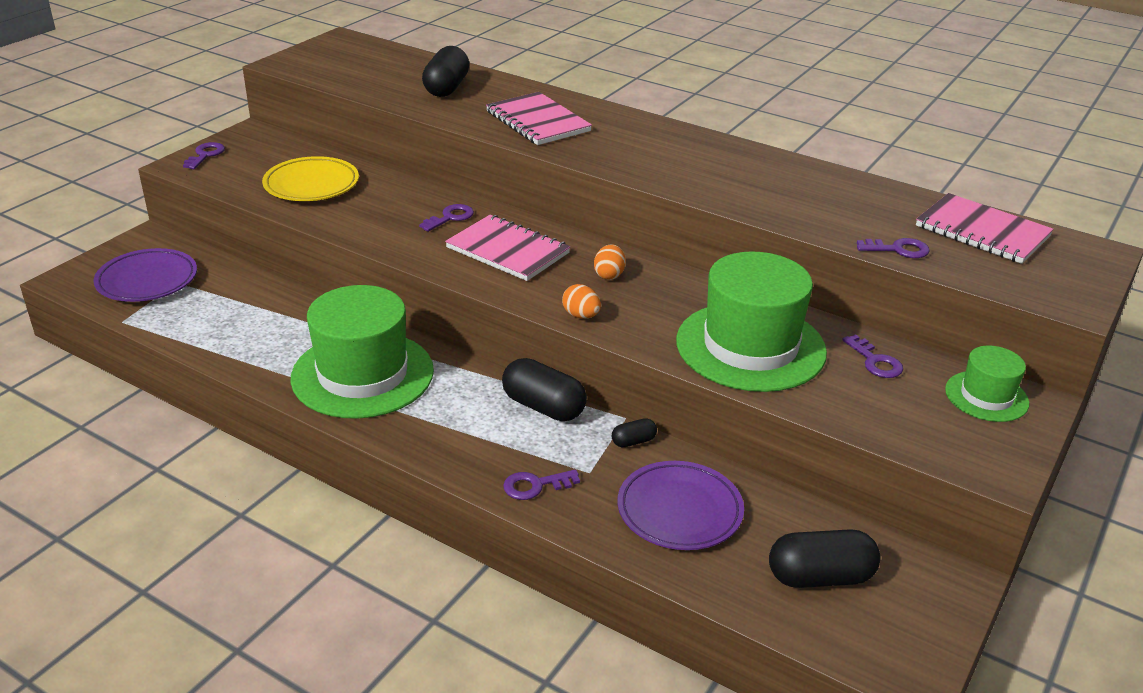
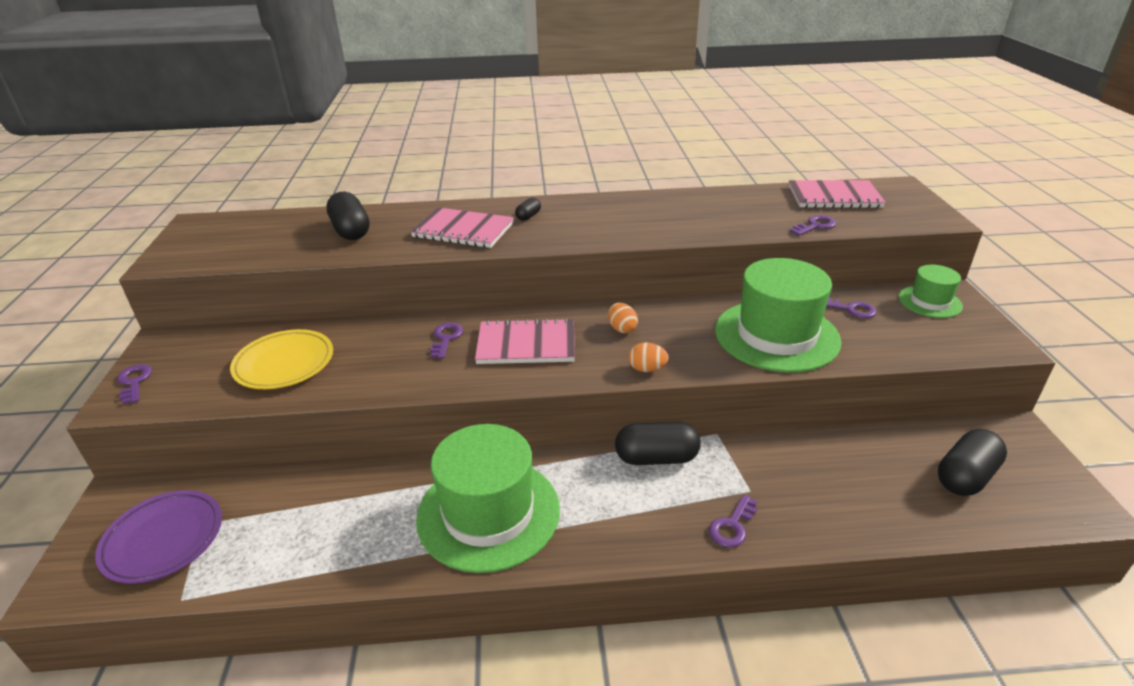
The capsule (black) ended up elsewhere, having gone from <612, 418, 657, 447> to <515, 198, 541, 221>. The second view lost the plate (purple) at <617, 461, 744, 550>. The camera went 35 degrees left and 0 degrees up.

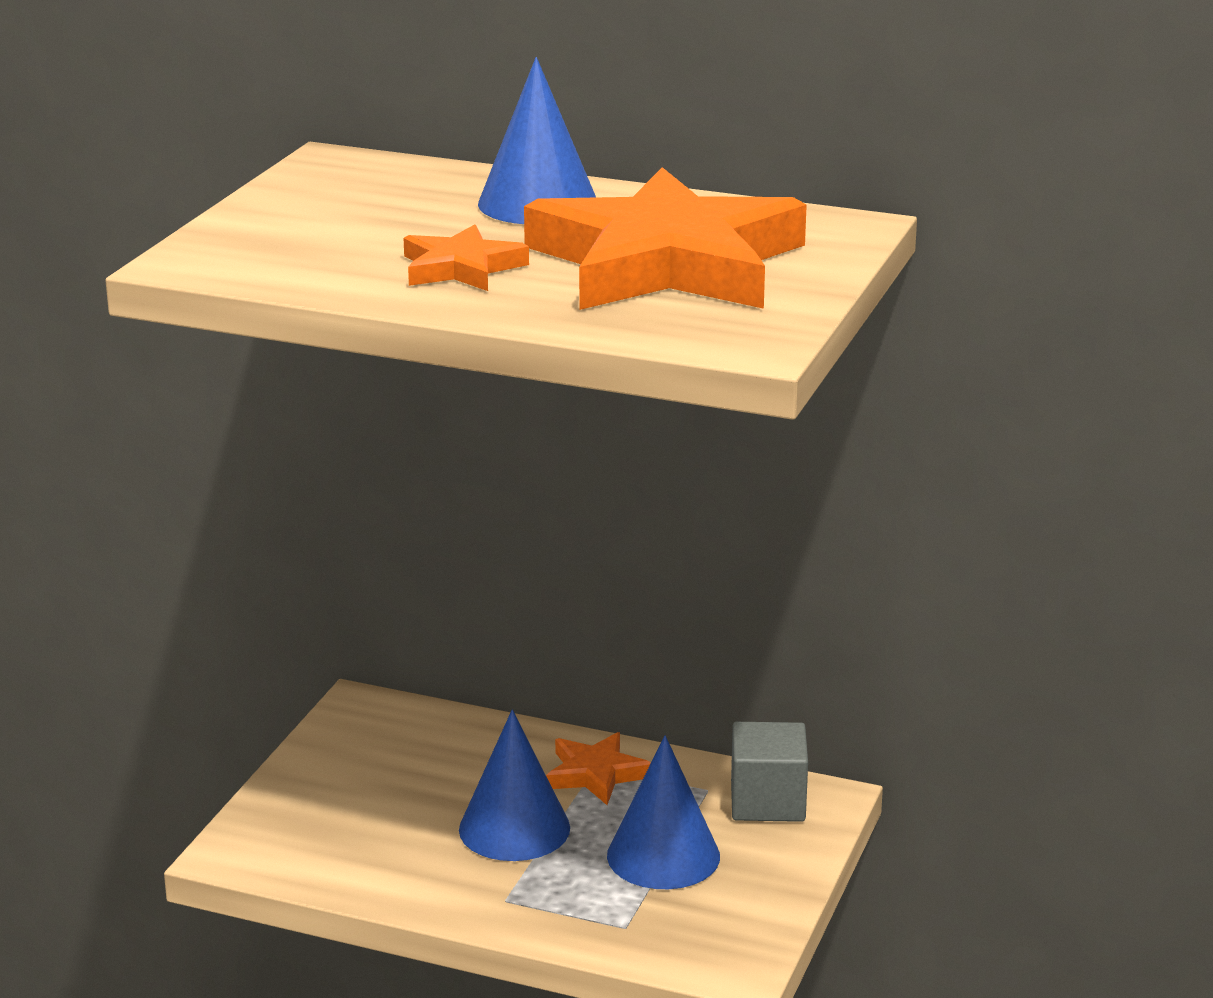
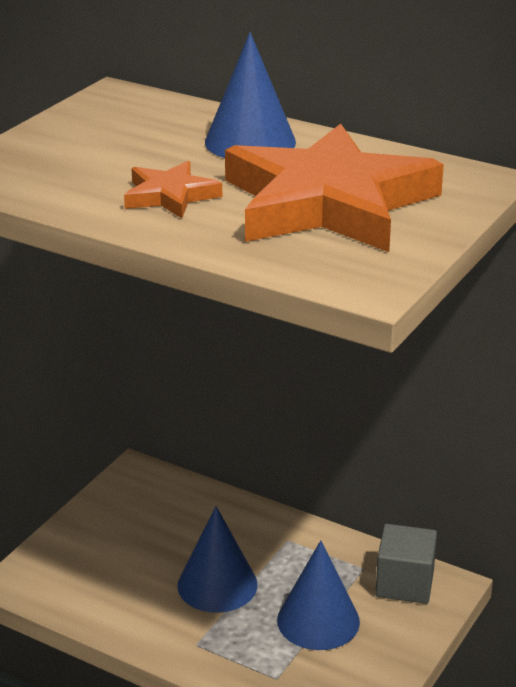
The second view lost the star (orange) at <546, 732, 651, 805>. The camera went 10 degrees right and 5 degrees up.

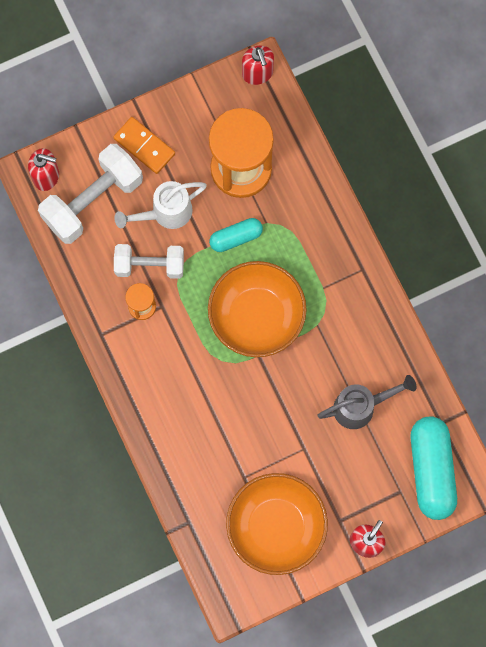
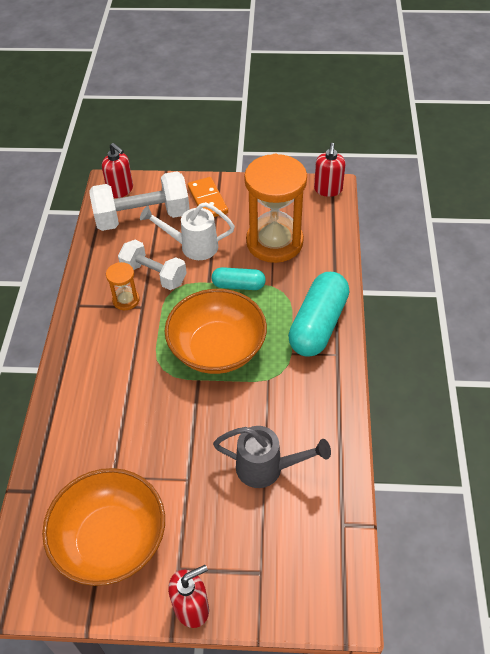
The capsule (turquoise) ended up elsewhere, having gone from <410, 416, 457, 520> to <288, 272, 349, 357>. The camera went 30 degrees right and 25 degrees down.

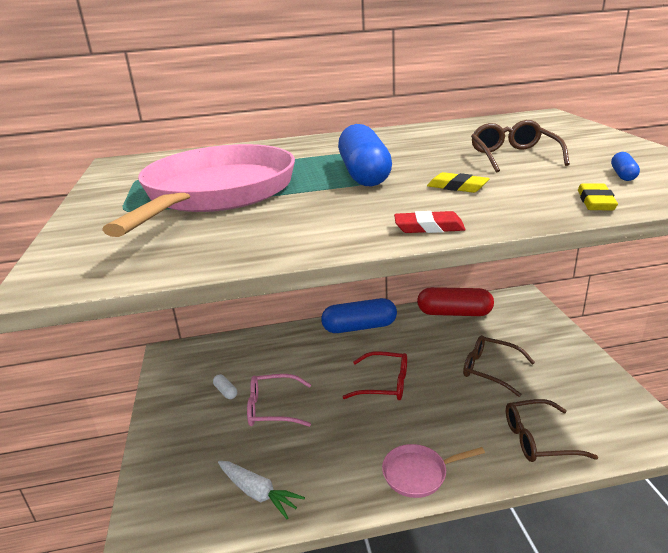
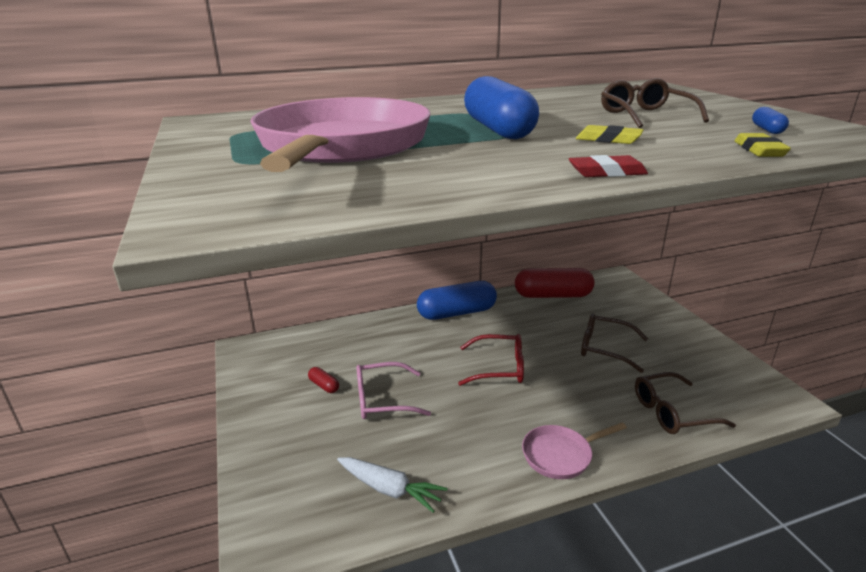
What was the capsule (white) at <213, 374, 237, 399> turned into the capsule (red) at <308, 367, 339, 393>. The camera went 10 degrees left and 0 degrees up.

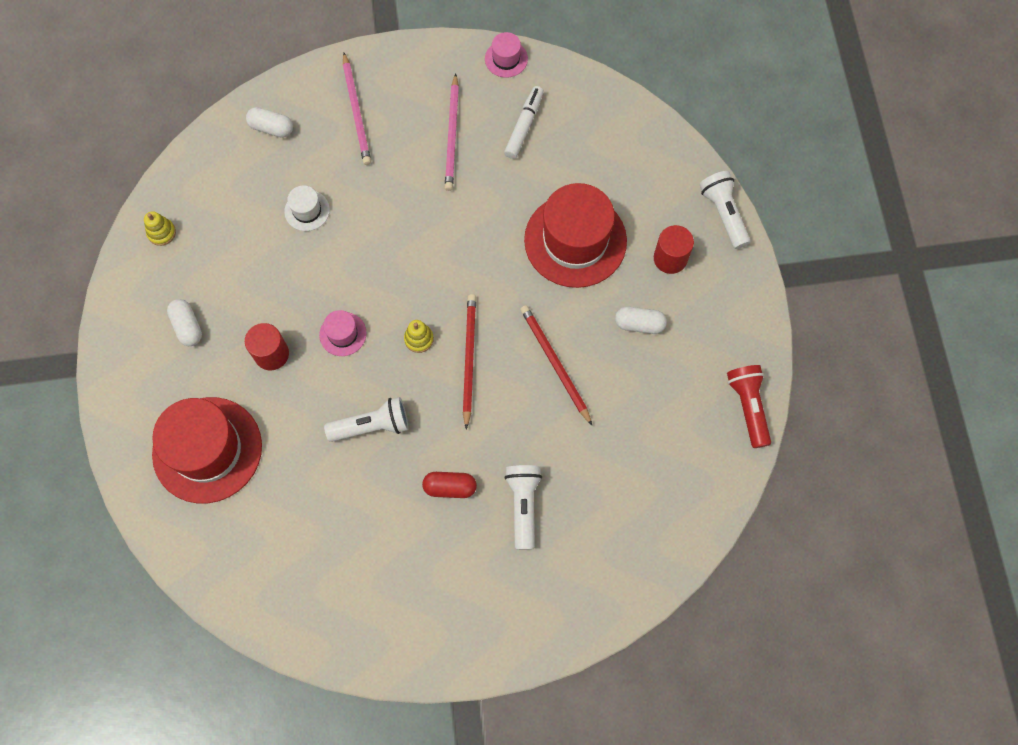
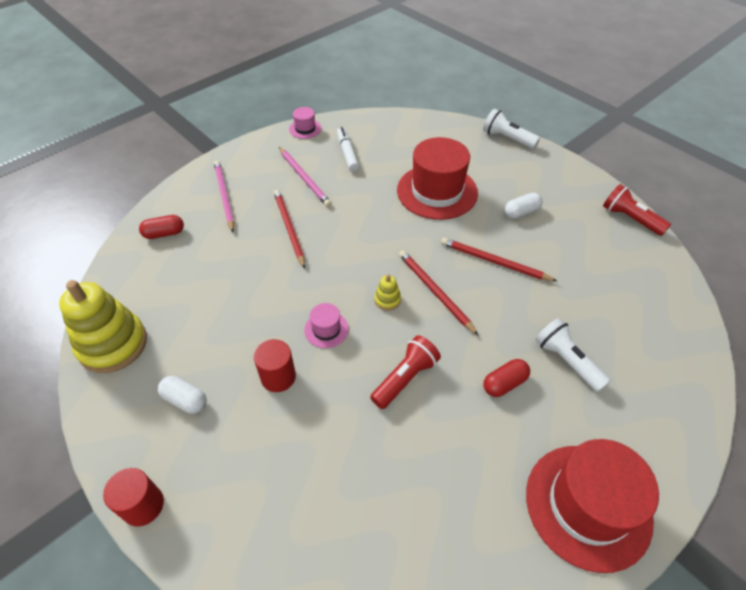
The size of the stacking toy (yellow) at <144, 211, 176, 246> changed by a factor of 2.37. The hat (red) ended up elsewhere, having gone from <152, 397, 262, 504> to <526, 439, 659, 573>. What was the capsule (white) at <246, 107, 293, 138> turned into the capsule (red) at <139, 215, 184, 239>. The second view lost the hat (white) at <284, 185, 330, 231>. What was the flashlight (white) at <324, 397, 409, 442> turned into the flashlight (red) at <370, 335, 441, 409>. The pencil (pink) at <343, 53, 371, 165> ended up facing another way, 150 degrees counterclockwise from before. The cylinder (red) ended up elsewhere, having gone from <654, 225, 694, 274> to <103, 468, 164, 527>. The second view gained the pencil (red) at <274, 190, 305, 269>. The camera went 35 degrees left and 20 degrees down.

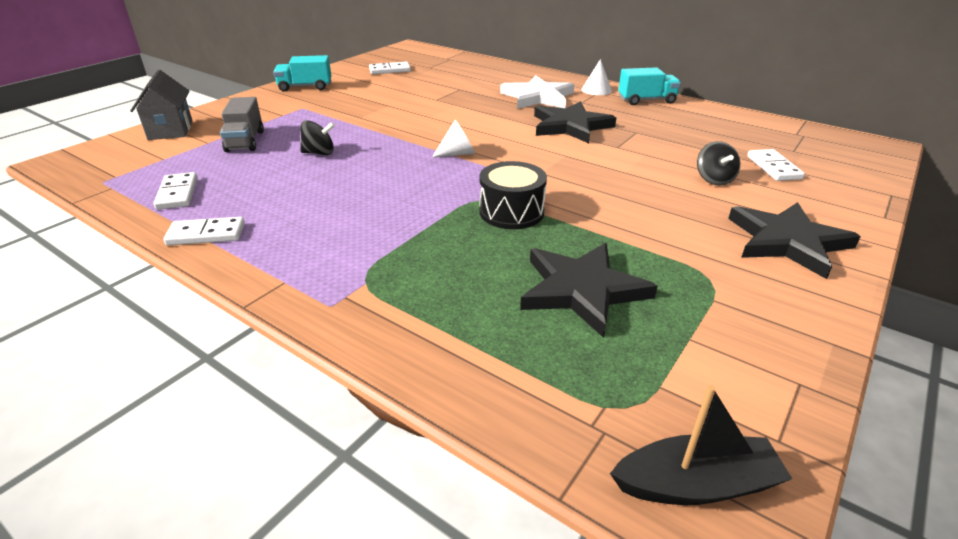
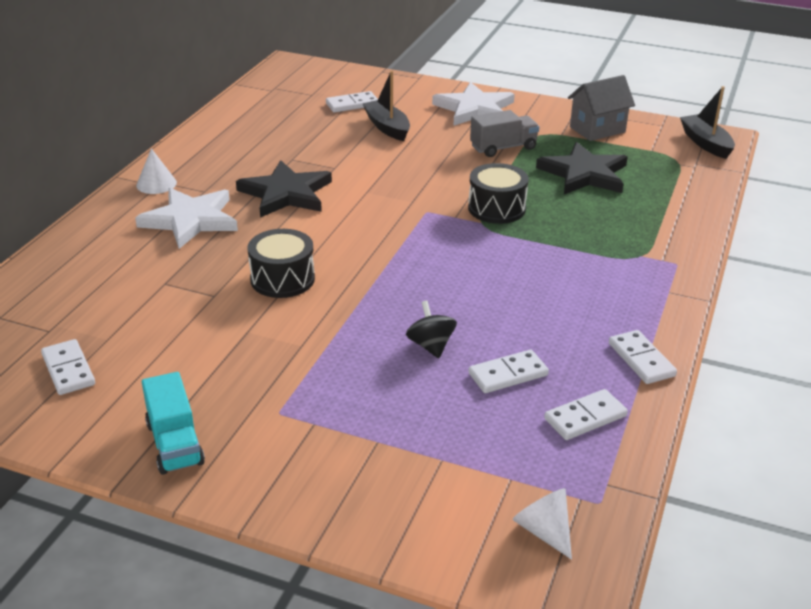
The house (grey) ended up elsewhere, having gone from <130, 70, 193, 140> to <568, 75, 635, 141>. The truck (grey) ended up elsewhere, having gone from <220, 97, 264, 152> to <470, 110, 539, 157>. The cone (white) ended up elsewhere, having gone from <432, 120, 475, 158> to <512, 488, 572, 560>. The second view lost the truck (turquoise) at <618, 67, 681, 105>. Where the spinning top (black) stood at <697, 141, 740, 185>, the boat (black) came to stand at <362, 71, 410, 141>. What was the star (black) at <728, 202, 861, 279> turned into the star (white) at <432, 82, 515, 125>. The second view gained the drum (black) at <248, 229, 315, 298>. The second view gained the domino (white) at <468, 350, 549, 393>. The camera went 105 degrees left and 0 degrees up.

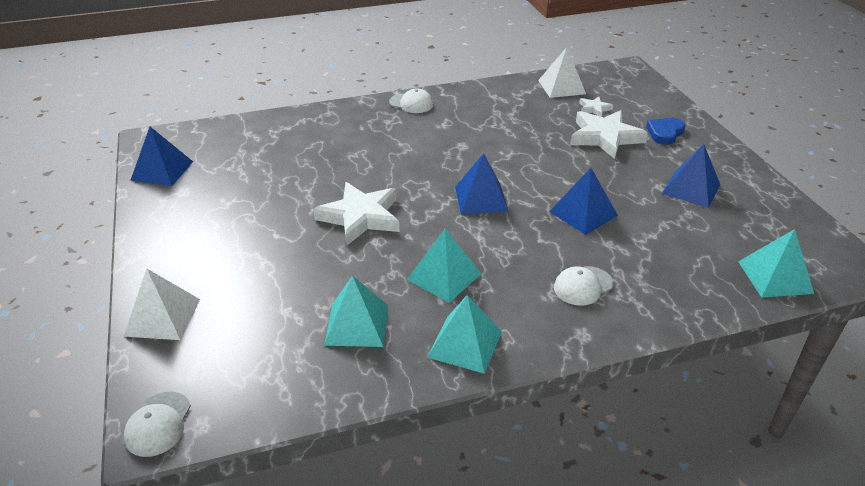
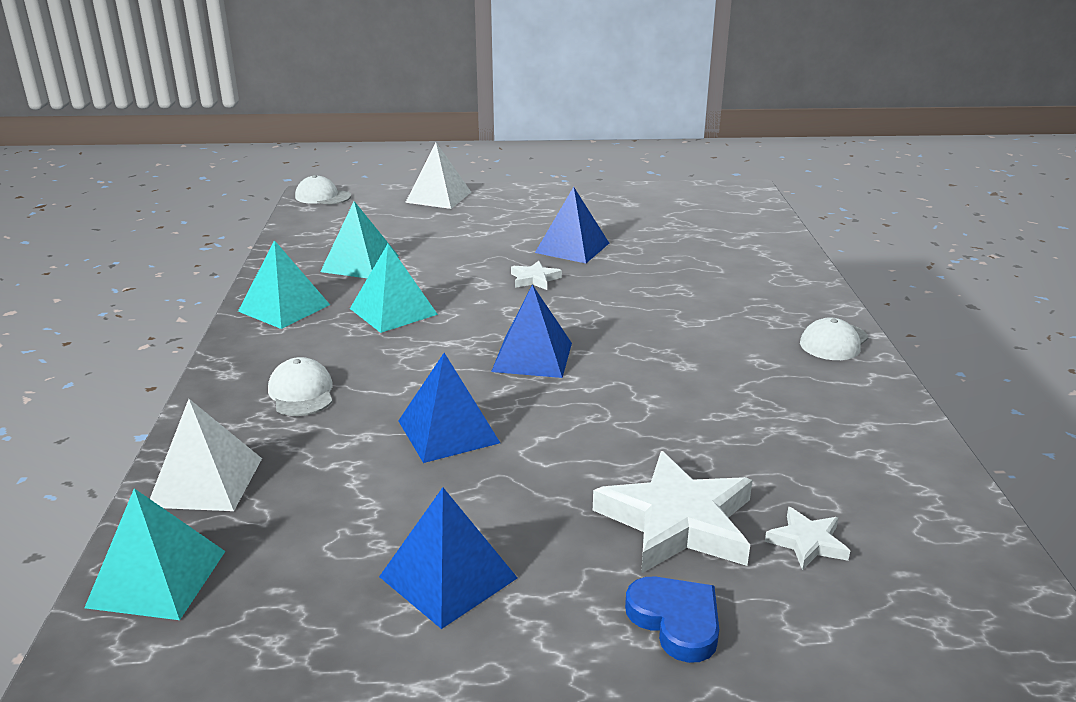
The pyramid (blue) ended up elsewhere, having gone from <130, 127, 193, 186> to <535, 187, 609, 263>. The size of the star (white) at <313, 182, 399, 245> changed by a factor of 0.48. The pyramid (white) ended up elsewhere, having gone from <538, 47, 586, 98> to <150, 399, 262, 511>. The camera went 105 degrees right and 10 degrees down.

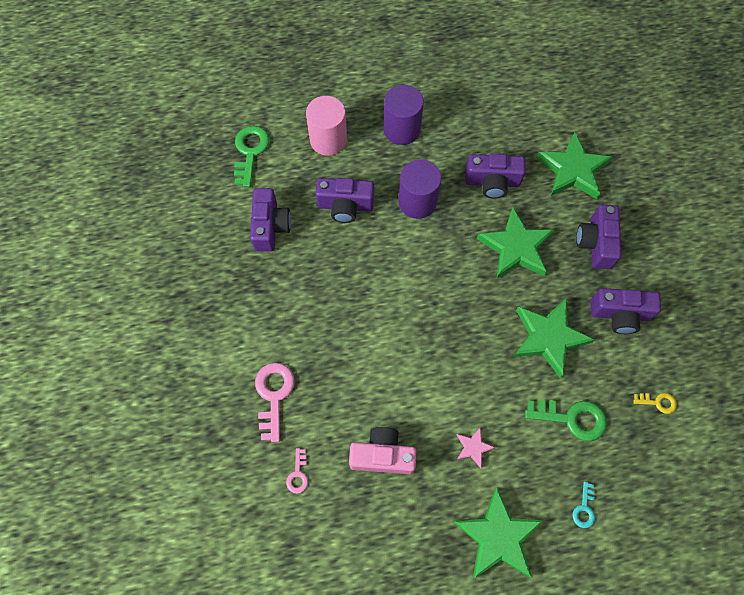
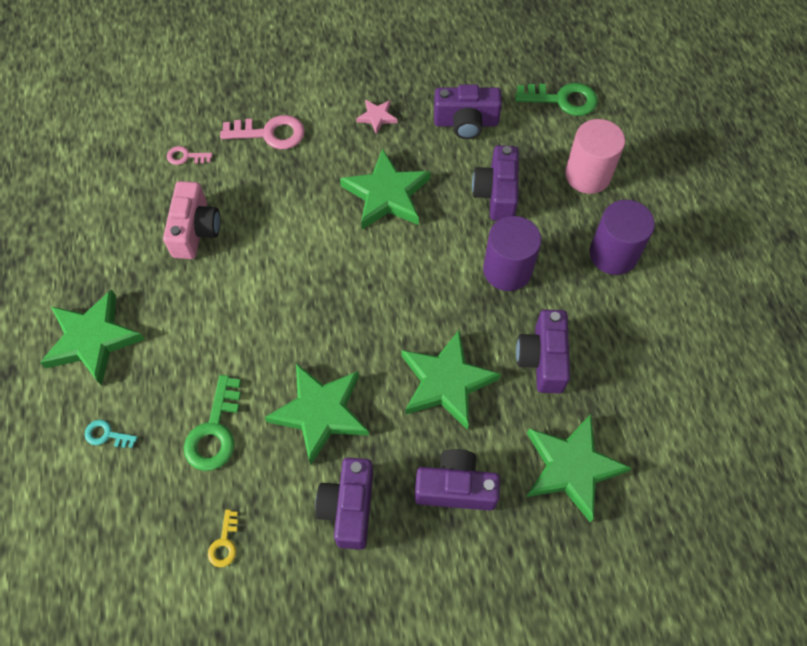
The star (pink) ended up elsewhere, having gone from <456, 427, 496, 468> to <356, 100, 397, 134>. The second view gained the star (green) at <340, 148, 431, 229>. The camera went 90 degrees right and 5 degrees down.

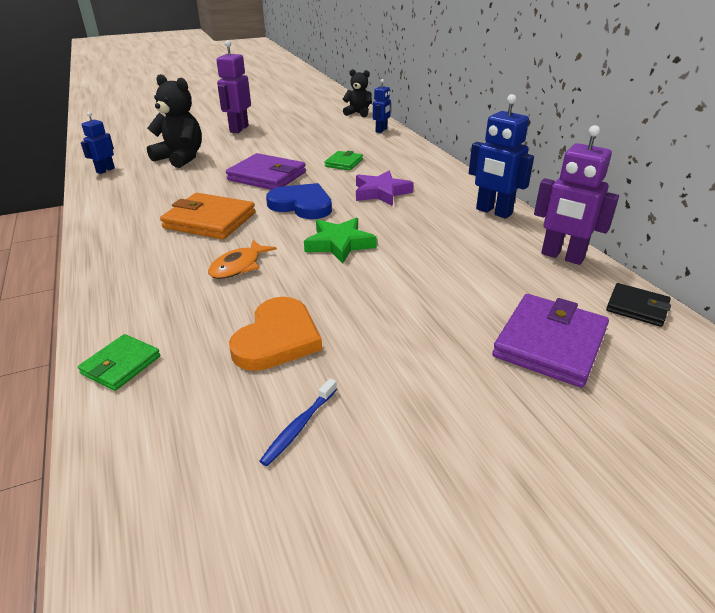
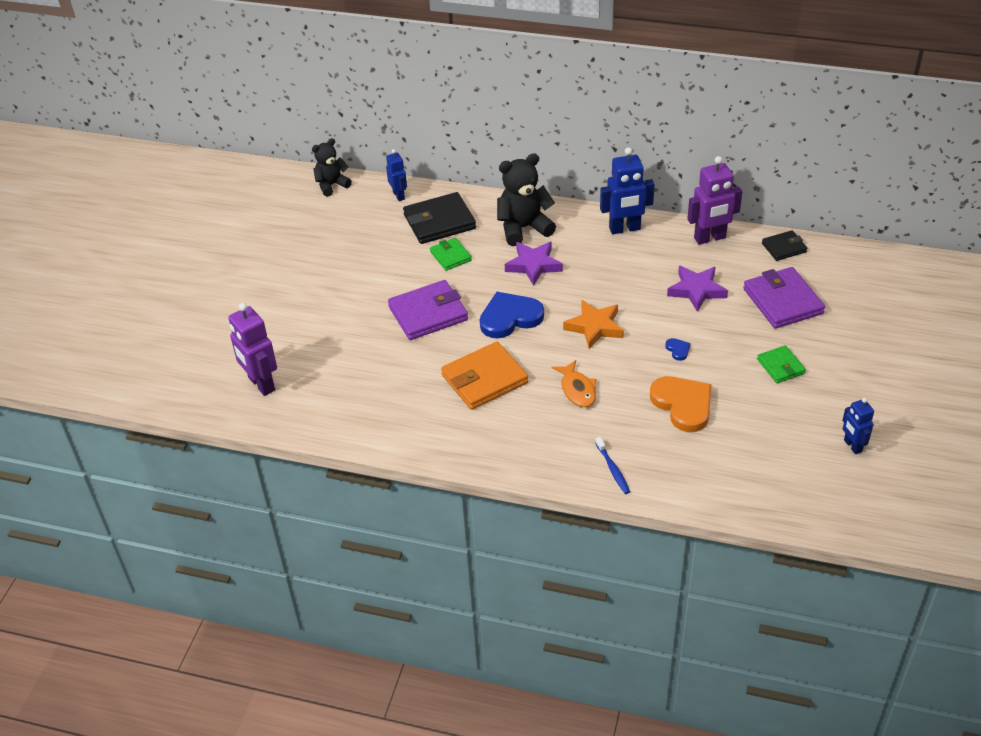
The wallet (green) ended up elsewhere, having gone from <78, 334, 161, 391> to <757, 345, 806, 383>. The robot (blue) ended up elsewhere, having gone from <81, 112, 115, 174> to <842, 398, 874, 454>. The teddy bear (black) ended up elsewhere, having gone from <147, 74, 202, 168> to <497, 153, 556, 246>. The robot (purple) ended up elsewhere, having gone from <216, 40, 251, 133> to <228, 303, 277, 396>. The toothbrush (blue) ended up elsewhere, having gone from <260, 378, 337, 466> to <595, 437, 630, 494>. What was the star (green) at <304, 217, 377, 263> turned into the star (orange) at <563, 300, 624, 349>. The second view gained the wallet (black) at <403, 192, 476, 244>. The second view gained the heart (blue) at <665, 338, 691, 361>. The second view gained the star (purple) at <667, 266, 728, 312>. The camera went 50 degrees left and 10 degrees up.

